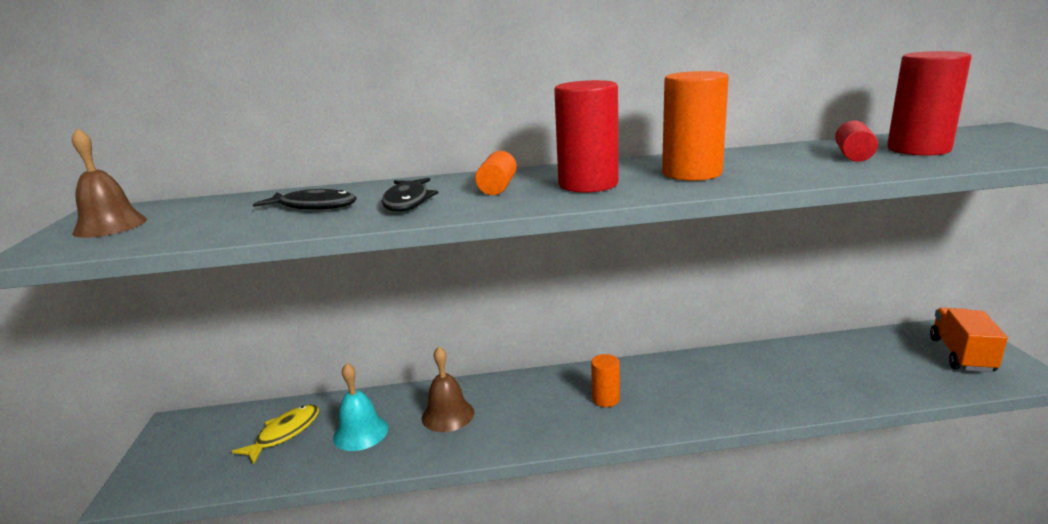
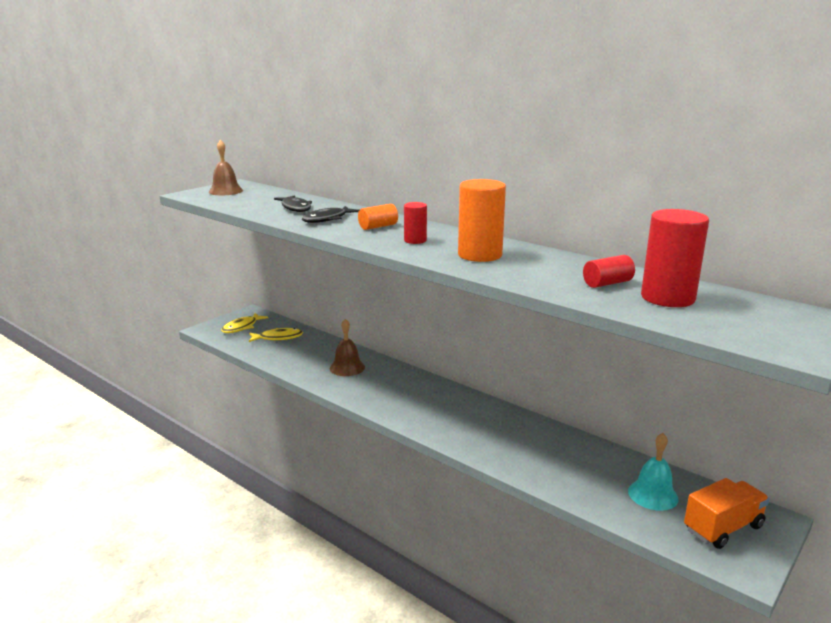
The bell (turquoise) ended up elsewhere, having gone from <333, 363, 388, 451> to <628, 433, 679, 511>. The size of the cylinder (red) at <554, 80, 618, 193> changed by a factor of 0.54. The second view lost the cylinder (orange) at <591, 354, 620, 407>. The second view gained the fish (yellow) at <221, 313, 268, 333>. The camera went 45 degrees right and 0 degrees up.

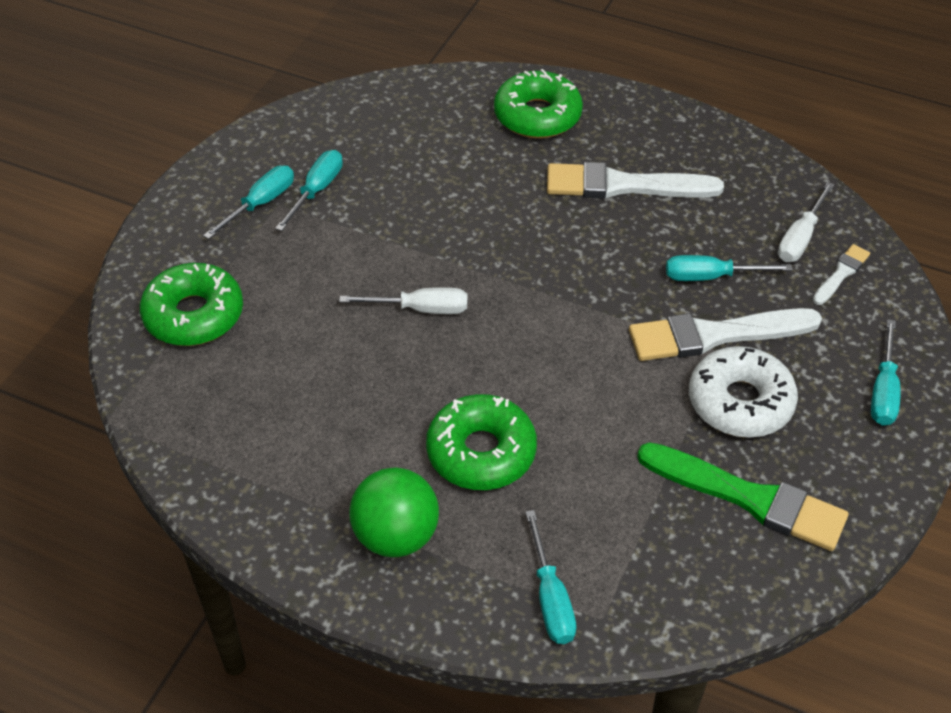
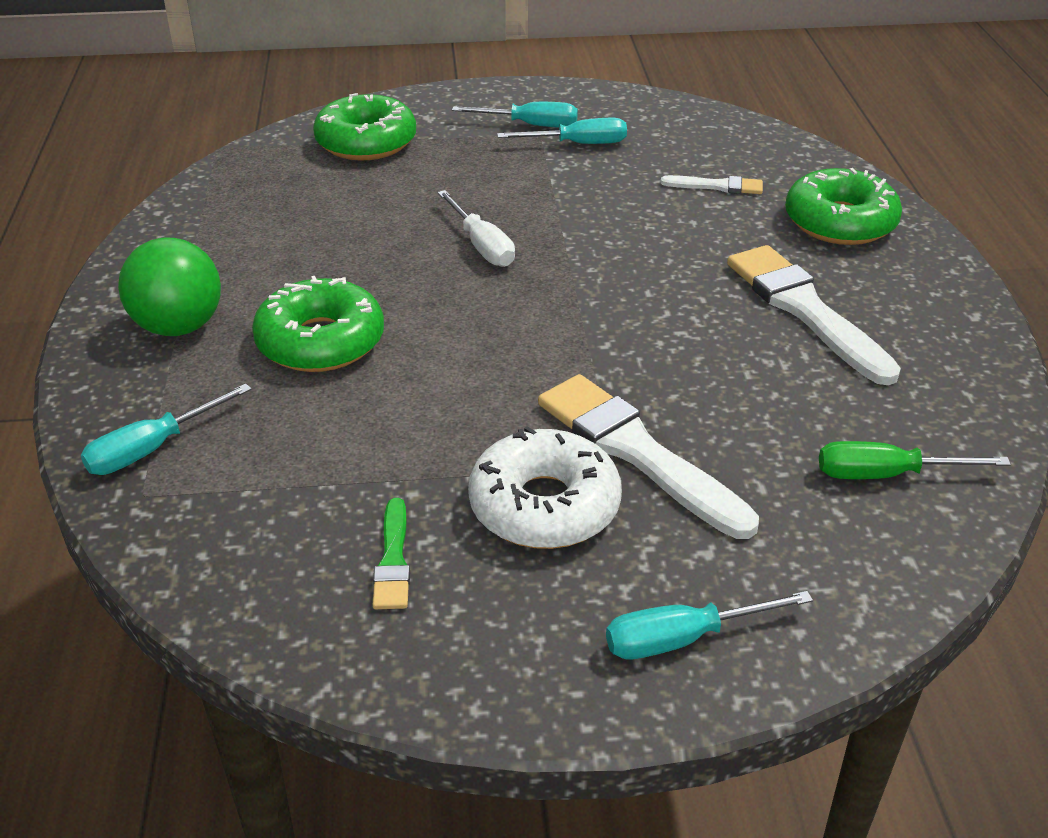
The size of the brush (green) at <637, 442, 848, 551> changed by a factor of 0.50. The second view lost the screwdriver (turquoise) at <666, 255, 793, 281>. What was the screwdriver (white) at <778, 182, 834, 262> turned into the screwdriver (green) at <819, 441, 1011, 479>. The brush (white) ended up elsewhere, having gone from <813, 244, 870, 305> to <660, 175, 763, 194>. The camera went 60 degrees right and 10 degrees down.

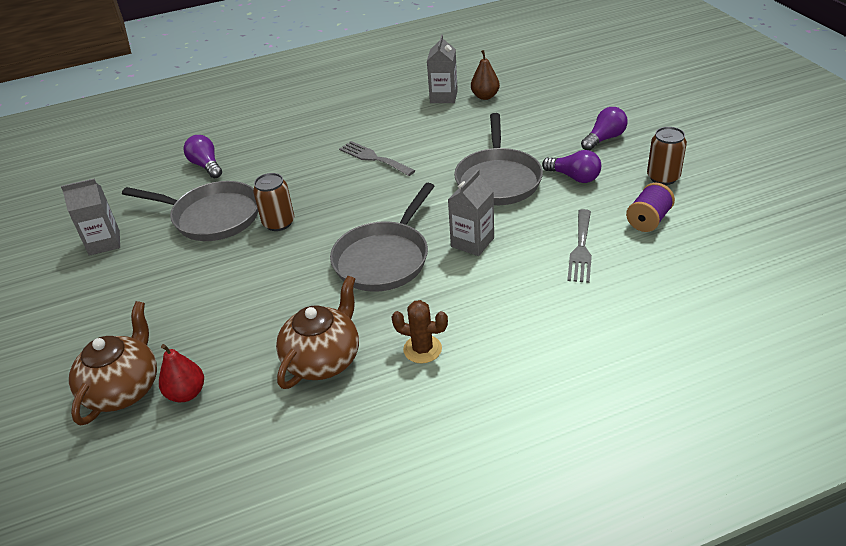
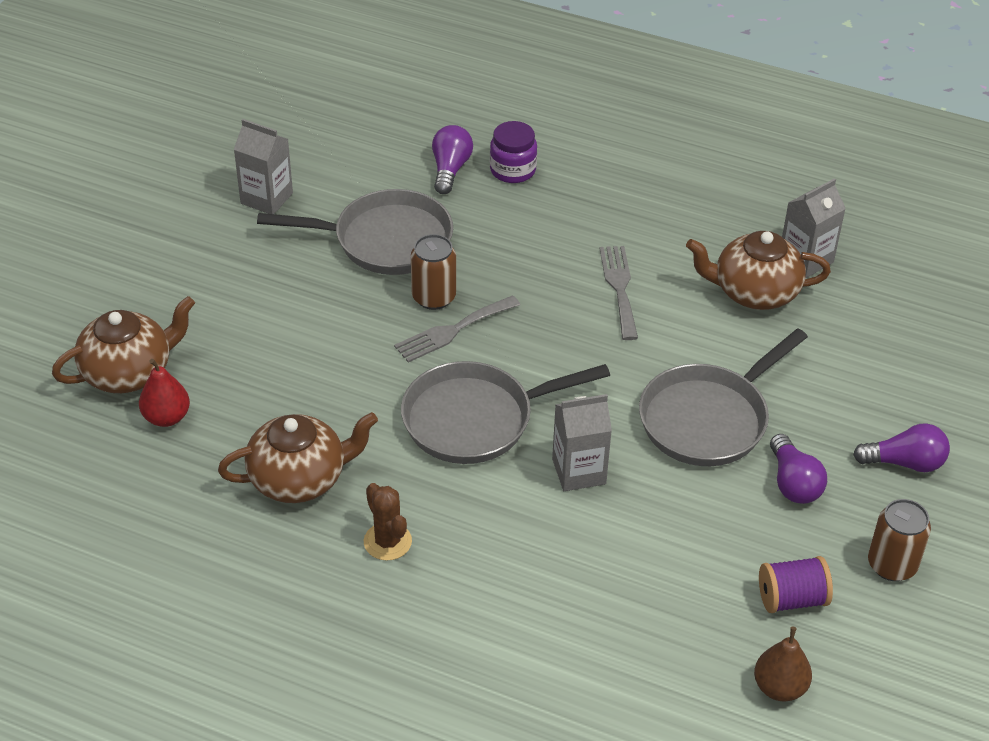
The pan (grey) at <122, 181, 258, 241> ended up facing another way, 60 degrees counterclockwise from before. The pear (brown) ended up elsewhere, having gone from <471, 50, 500, 100> to <754, 627, 812, 702>. The fork (grey) ended up elsewhere, having gone from <567, 209, 592, 283> to <394, 295, 520, 363>. The second view gained the jar (purple) at <490, 121, 537, 183>. The second view gained the teapot (brown) at <686, 231, 831, 310>. The camera went 40 degrees right and 5 degrees up.

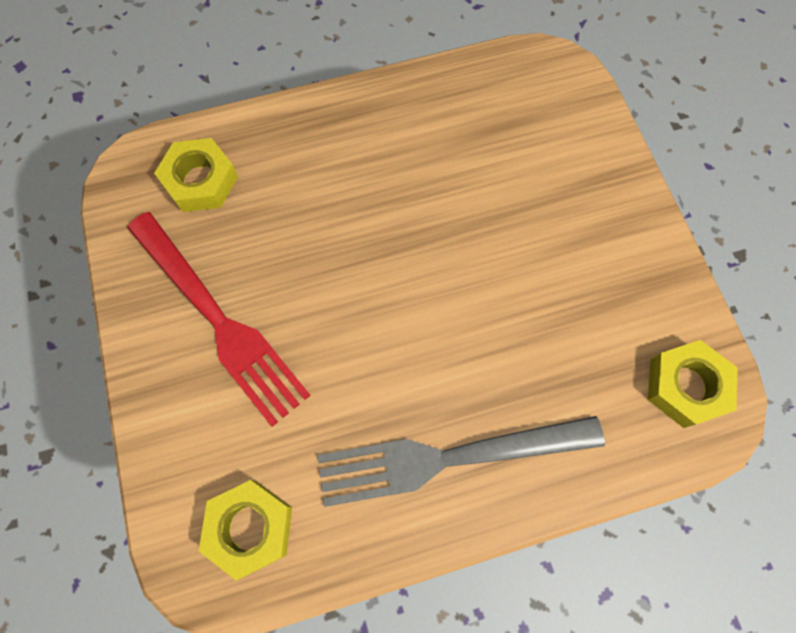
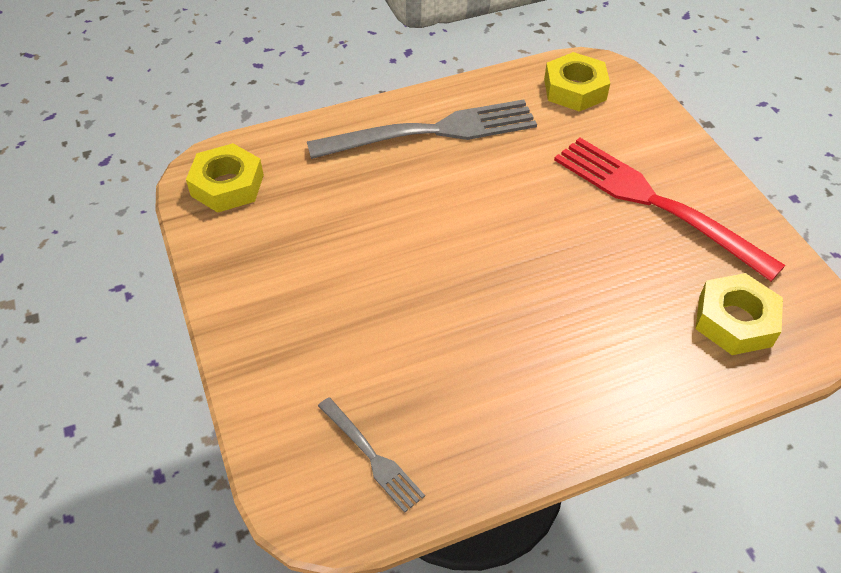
The second view gained the fork (grey) at <318, 397, 425, 513>. The camera went 175 degrees right and 20 degrees down.

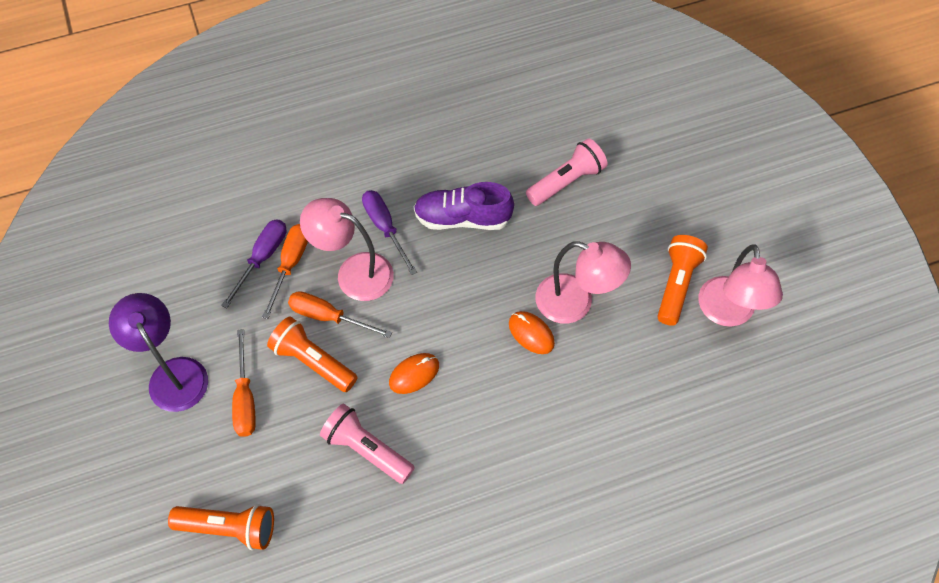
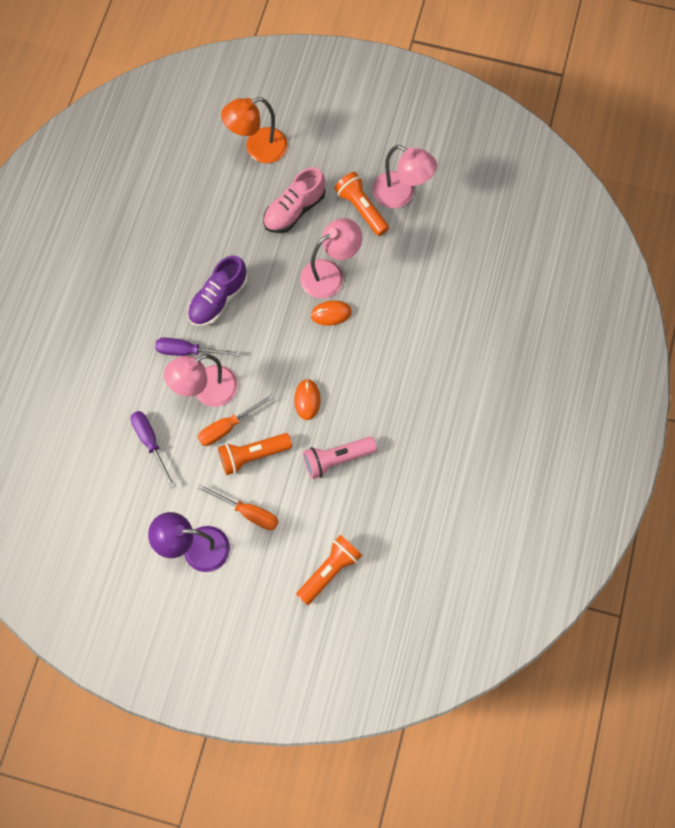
The second view lost the screwdriver (orange) at <262, 224, 308, 319>. The second view lost the flashlight (pink) at <526, 138, 608, 206>. The second view gained the lamp (orange) at <221, 97, 288, 163>. The second view gained the shoe (pink) at <263, 167, 325, 233>. The camera went 55 degrees left and 10 degrees up.

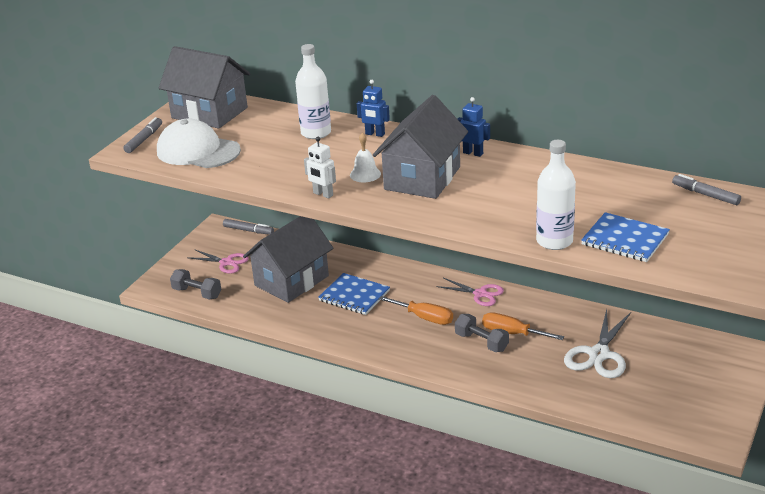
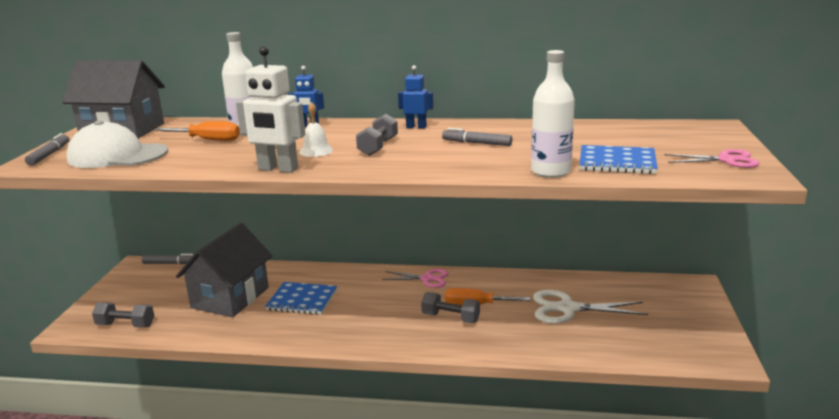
The scissors (pink) ended up elsewhere, having gone from <187, 249, 249, 274> to <664, 149, 760, 168>. The size of the robot (white) at <304, 137, 336, 199> changed by a factor of 1.69. Where the house (grey) stood at <373, 95, 468, 199>, the dumbbell (grey) came to stand at <356, 114, 398, 156>. The screwdriver (orange) ended up elsewhere, having gone from <379, 296, 453, 325> to <155, 121, 240, 141>. The scissors (white) at <564, 309, 631, 378> ended up facing another way, 90 degrees clockwise from before. The marker (grey) ended up elsewhere, having gone from <672, 174, 741, 205> to <442, 128, 512, 146>. The camera went 20 degrees left and 10 degrees down.

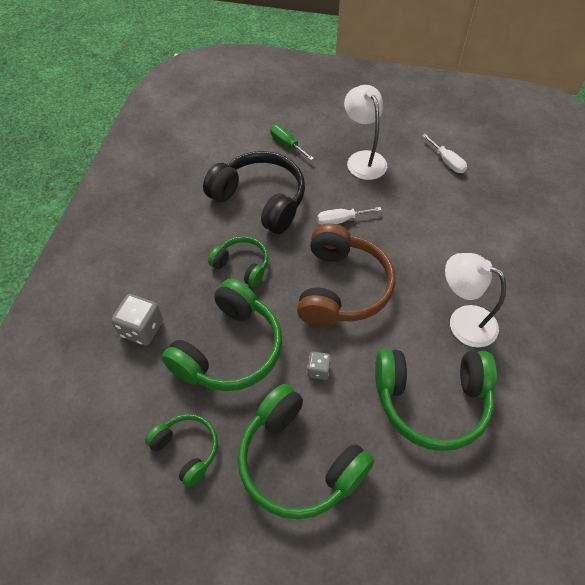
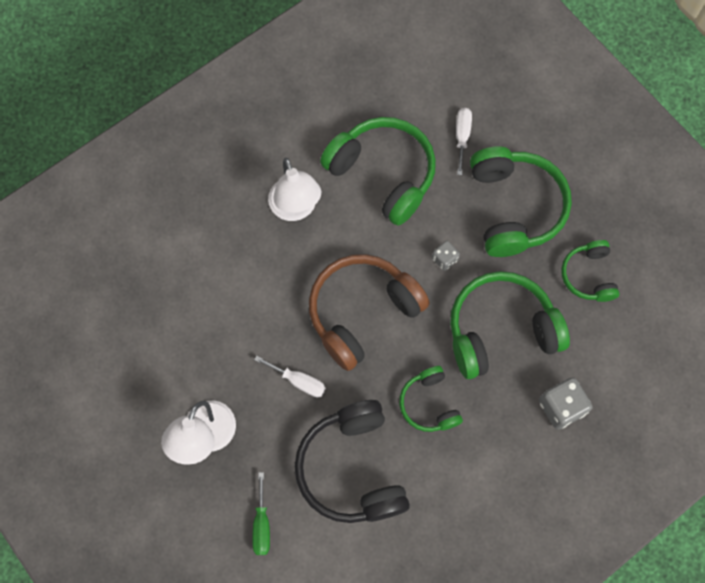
The screwdriver (white) ended up elsewhere, having gone from <422, 134, 467, 173> to <456, 108, 472, 175>. The camera went 140 degrees left and 15 degrees up.

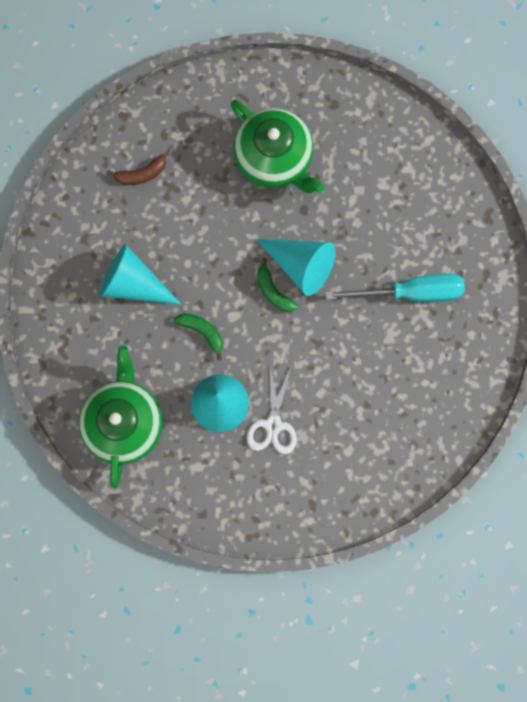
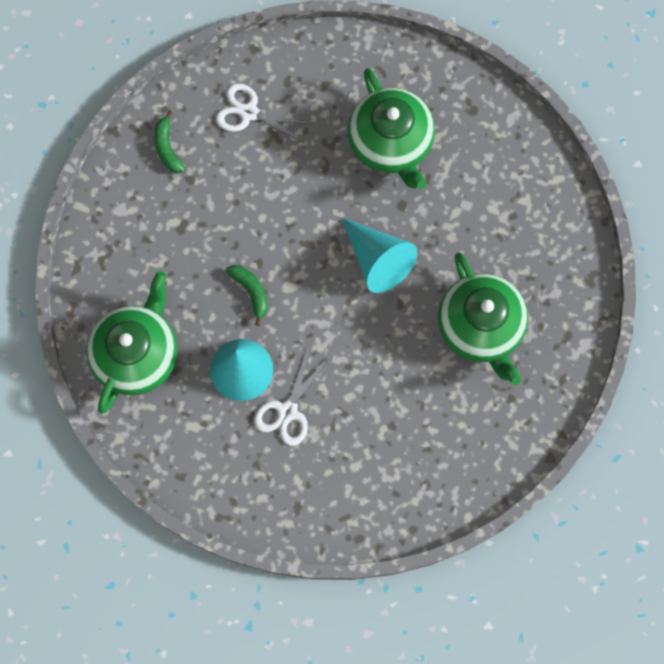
The second view lost the cone (turquoise) at <99, 244, 181, 304>. Where the banana (brown) stood at <106, 154, 166, 185>, the scissors (white) came to stand at <216, 83, 313, 143>. The banana (green) ended up elsewhere, having gone from <257, 258, 298, 312> to <154, 110, 185, 173>. Where the screwdriver (turquoise) stood at <326, 274, 465, 302>, the teapot (green) came to stand at <438, 253, 528, 385>. The camera went 20 degrees right and 5 degrees down.

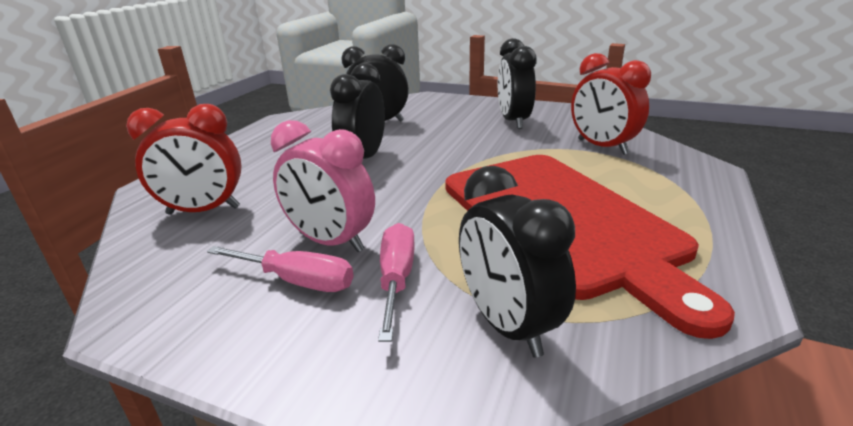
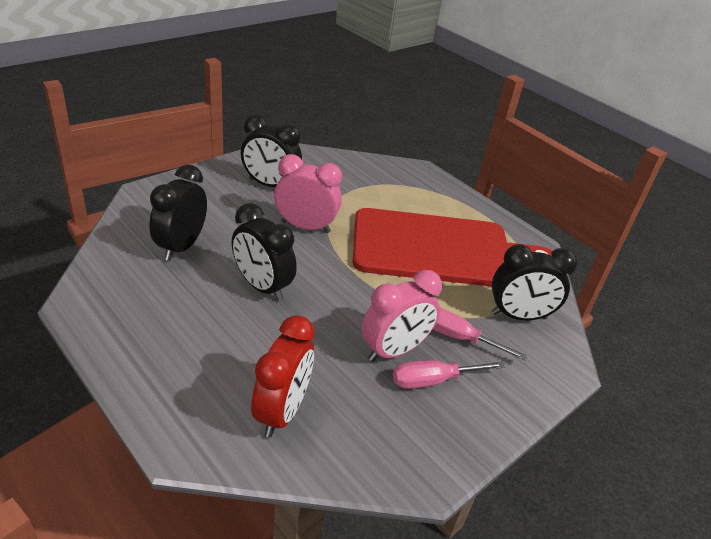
The screwdriver (pink) at <207, 246, 354, 292> ended up facing another way, 150 degrees counterclockwise from before. The second view lost the clock (red) at <571, 53, 651, 155>. The second view gained the clock (pink) at <274, 154, 342, 233>. The camera went 70 degrees left and 10 degrees up.

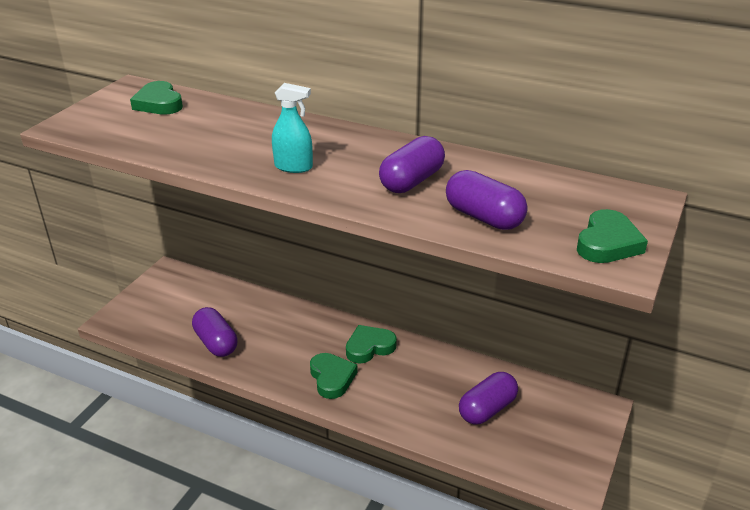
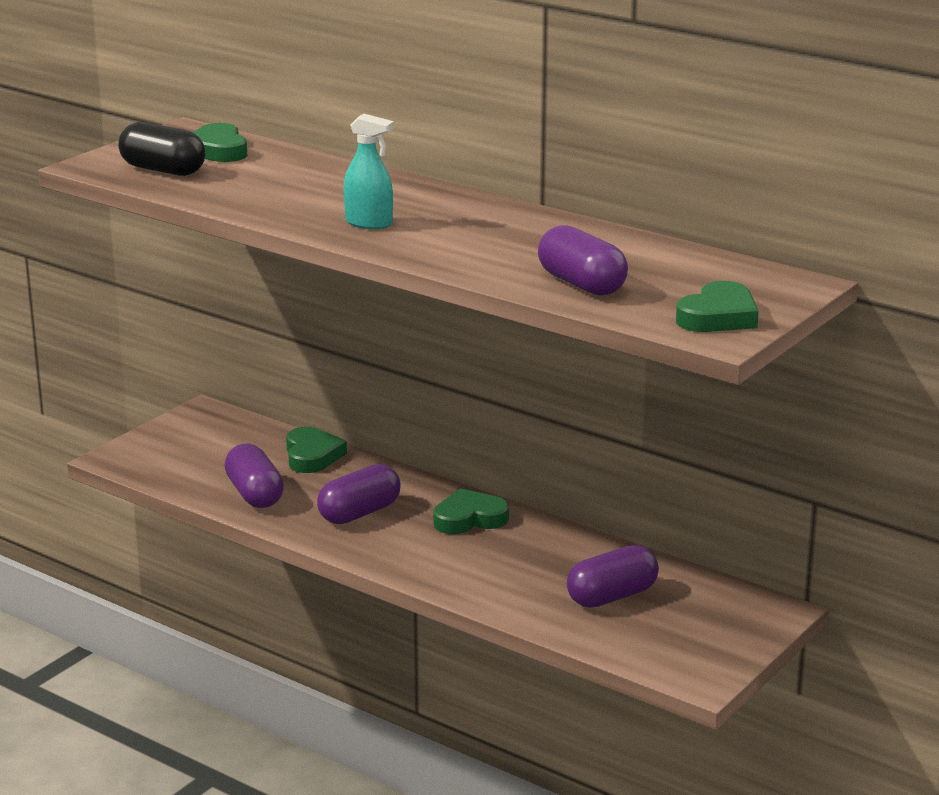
The heart (green) ended up elsewhere, having gone from <310, 353, 358, 399> to <286, 427, 347, 473>. The capsule (purple) ended up elsewhere, having gone from <379, 136, 445, 193> to <317, 464, 401, 524>. The second view gained the capsule (black) at <118, 122, 206, 176>. The camera went 10 degrees right and 10 degrees down.

